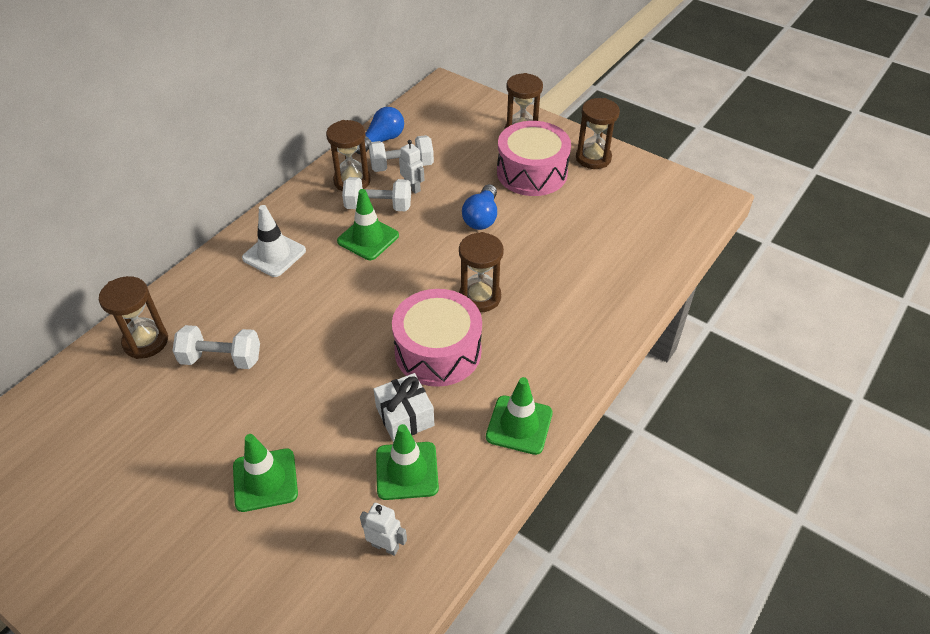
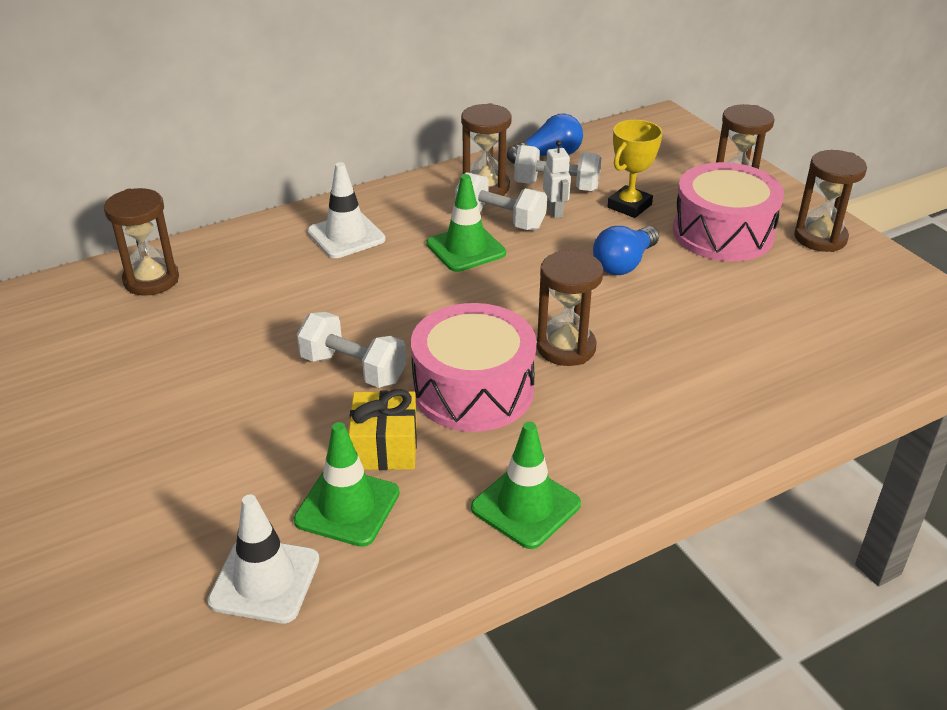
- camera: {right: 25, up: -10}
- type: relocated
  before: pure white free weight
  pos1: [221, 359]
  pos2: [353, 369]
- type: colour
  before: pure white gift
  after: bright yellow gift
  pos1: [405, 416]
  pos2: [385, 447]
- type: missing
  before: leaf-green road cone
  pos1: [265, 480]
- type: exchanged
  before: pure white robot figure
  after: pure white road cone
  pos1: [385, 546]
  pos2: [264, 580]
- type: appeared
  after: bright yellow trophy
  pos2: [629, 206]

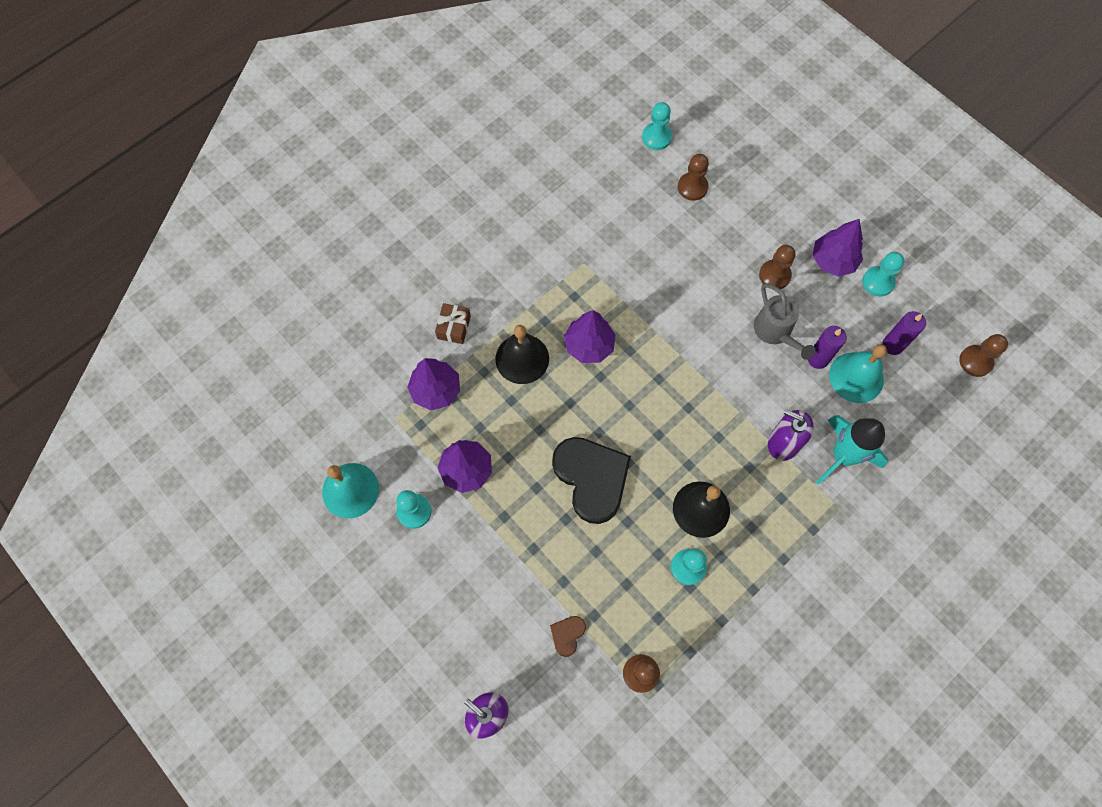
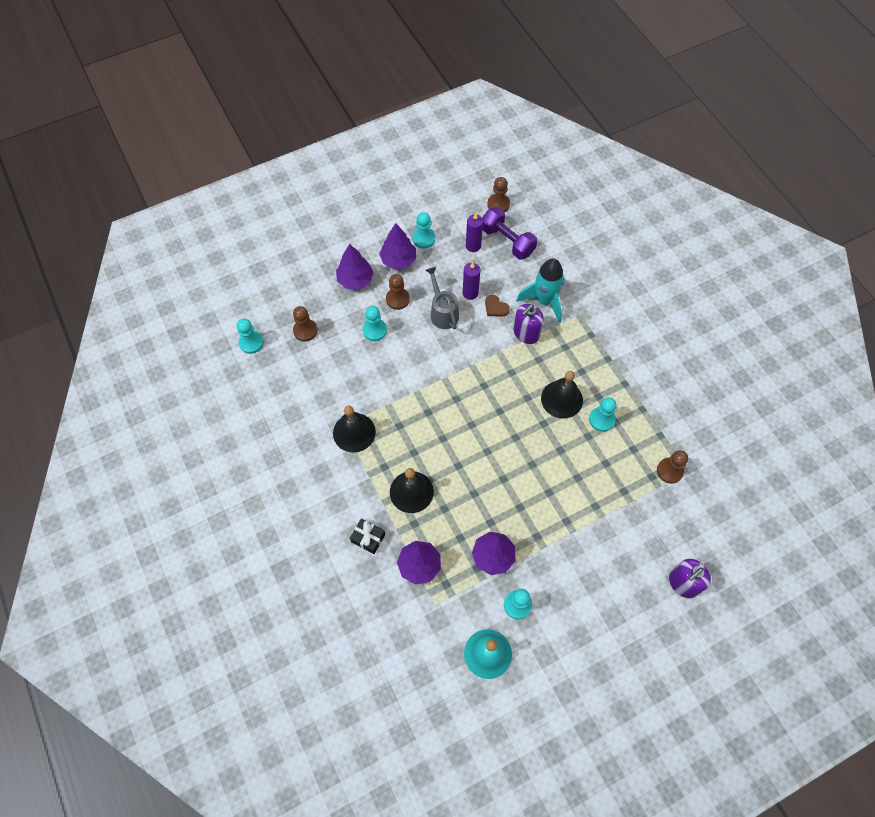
- camera: {right: -75, up: -5}
- type: spun
  before: gray watering pot
  pos1: [776, 332]
  pos2: [442, 312]
  turn: -105
- type: colour
  before: brown gift
  after: jet-black gift
  pos1: [454, 327]
  pos2: [368, 538]
- type: relocated
  before: violet tree
  pos1: [589, 345]
  pos2: [355, 280]
- type: missing
  before: teal bell
  pos1: [856, 377]
- type: missing
  before: jet-black heart
  pos1: [591, 478]
- type: relocated
  before: brown heart
  pos1: [567, 635]
  pos2: [495, 307]
- type: appeared
  after: violet free weight
  pos2: [507, 241]
- type: appeared
  after: teal chess pawn
  pos2: [375, 330]
- type: appeared
  after: jet-black bell
  pos2: [354, 432]

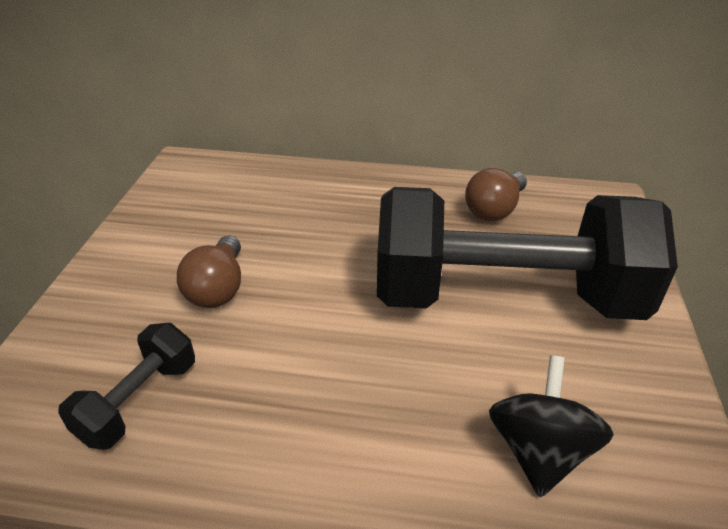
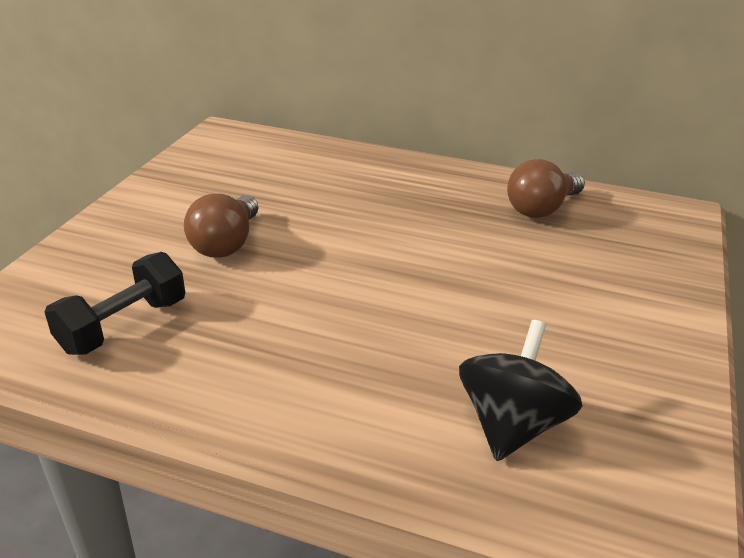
- camera: {right: 10, up: -5}
- type: missing
  before: jet-black free weight
  pos1: [504, 297]

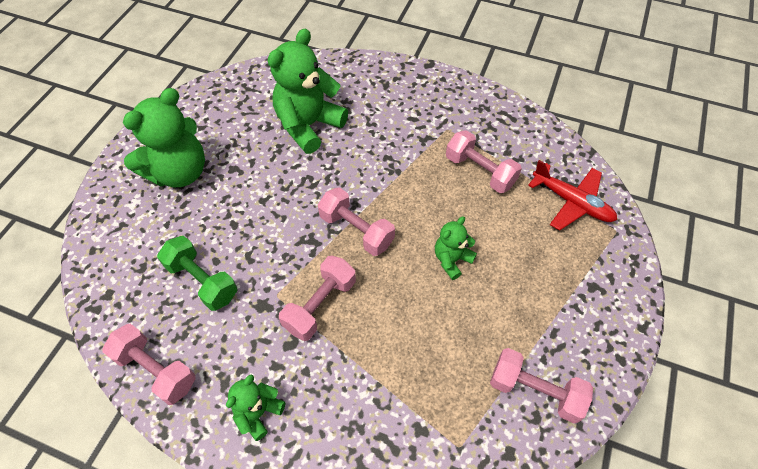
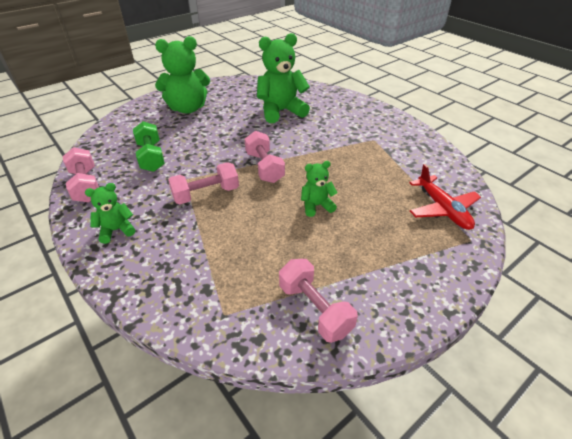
- camera: {right: 30, up: -15}
- type: missing
  before: rosy free weight
  pos1: [480, 171]

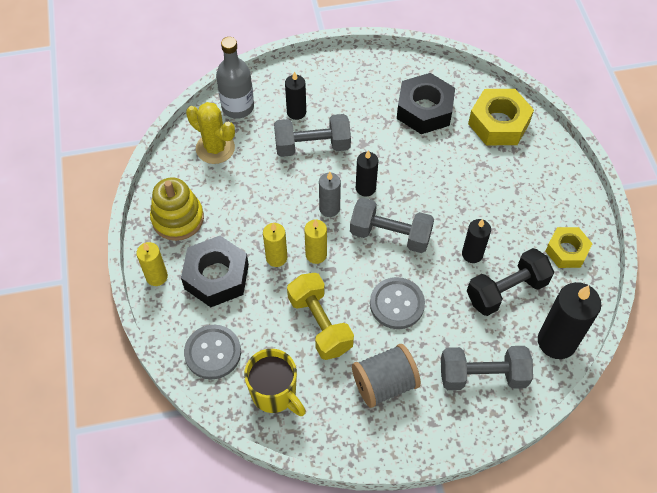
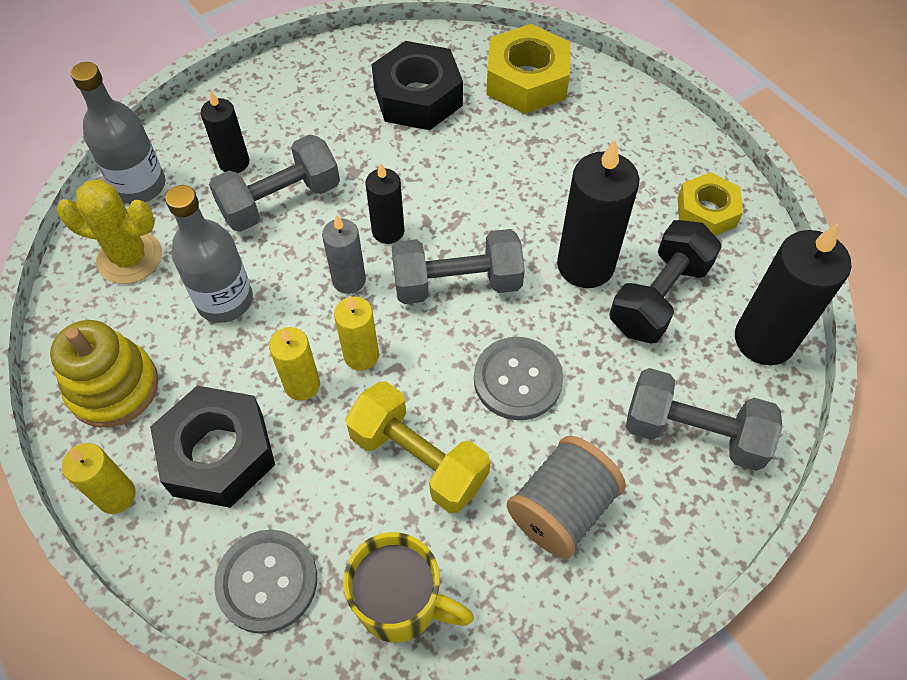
- camera: {right: -25, up: 0}
- type: size
  before: jet-black wax candle
  pos1: [472, 254]
  pos2: [585, 265]
  scale: 1.73
- type: spun
  before: gray free weight
  pos1: [482, 375]
  pos2: [693, 432]
  turn: 45
- type: appeared
  after: gray flask
  pos2: [225, 300]

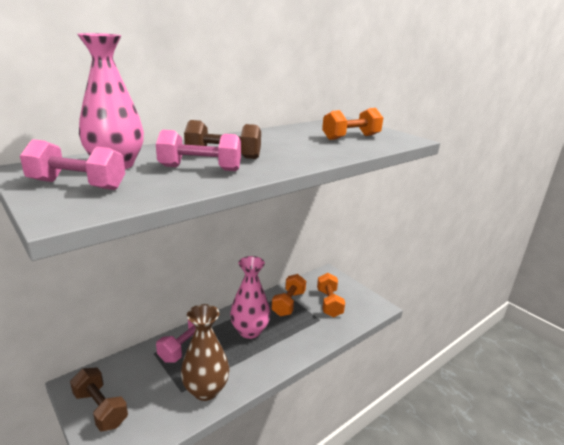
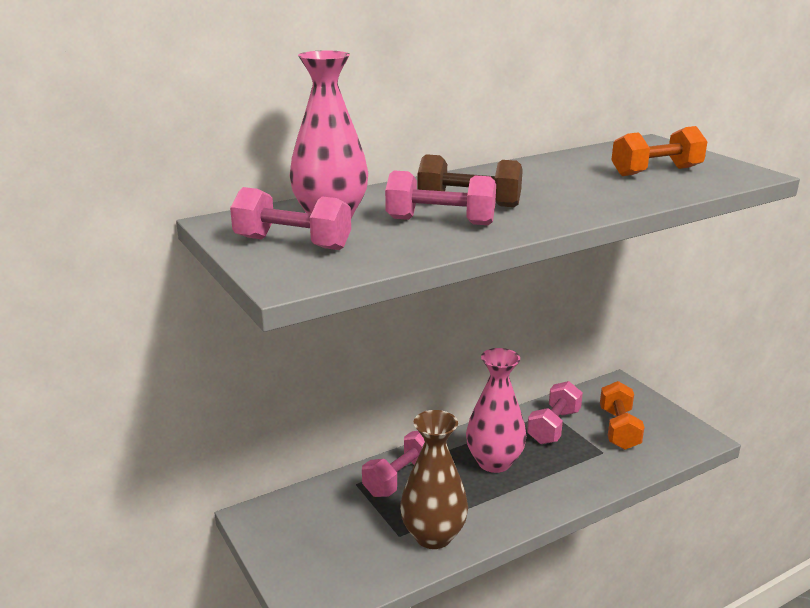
- camera: {right: 10, up: 0}
- type: colour
  before: bright orange free weight
  after: rosy free weight
  pos1: [288, 303]
  pos2: [554, 426]
- type: missing
  before: brown free weight
  pos1: [100, 408]

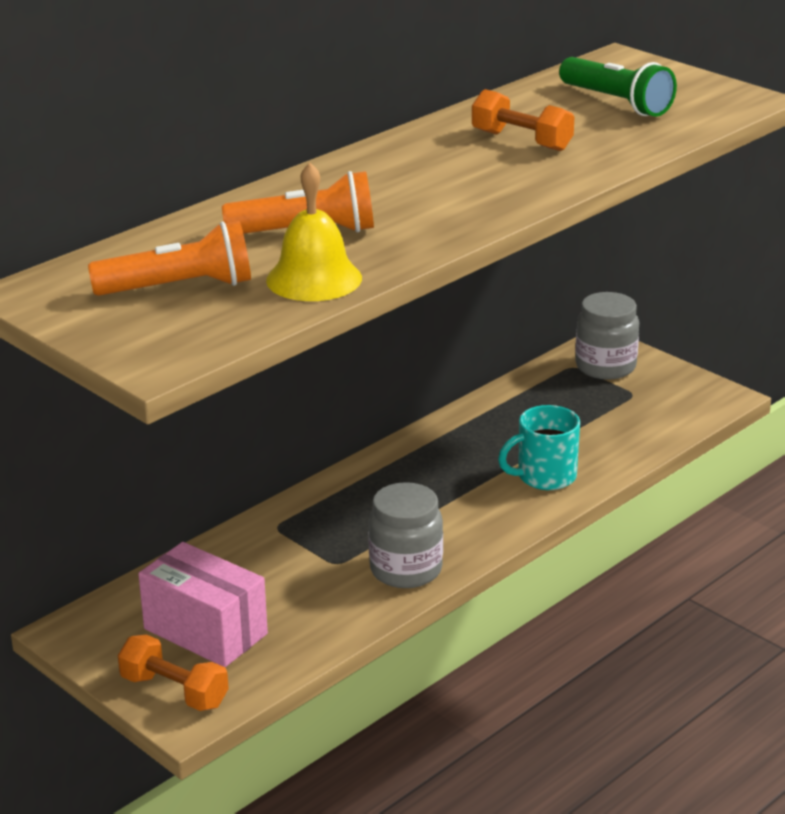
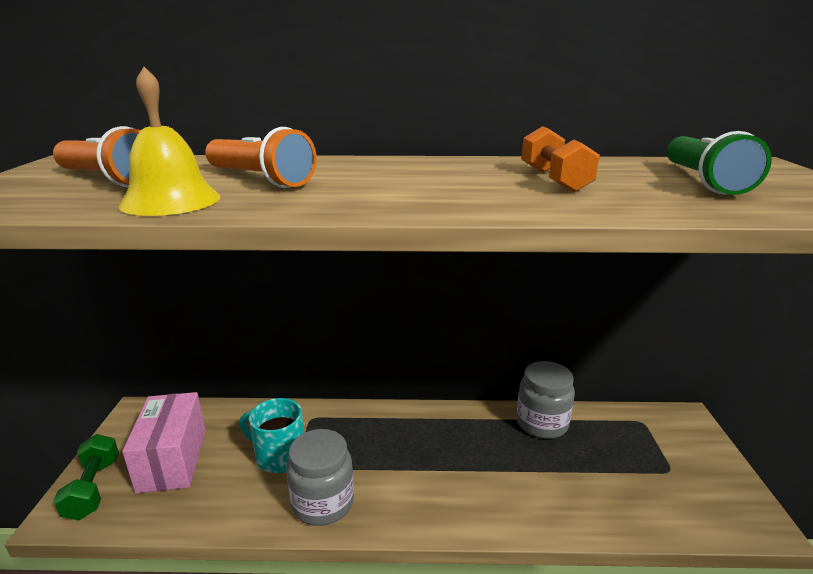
- camera: {right: 45, up: -5}
- type: relocated
  before: gray jam jar
  pos1: [605, 366]
  pos2: [542, 423]
- type: relocated
  before: teal coffee mug
  pos1: [544, 476]
  pos2: [279, 456]
- type: colour
  before: bright orange free weight
  after: leaf-green free weight
  pos1: [174, 691]
  pos2: [93, 488]

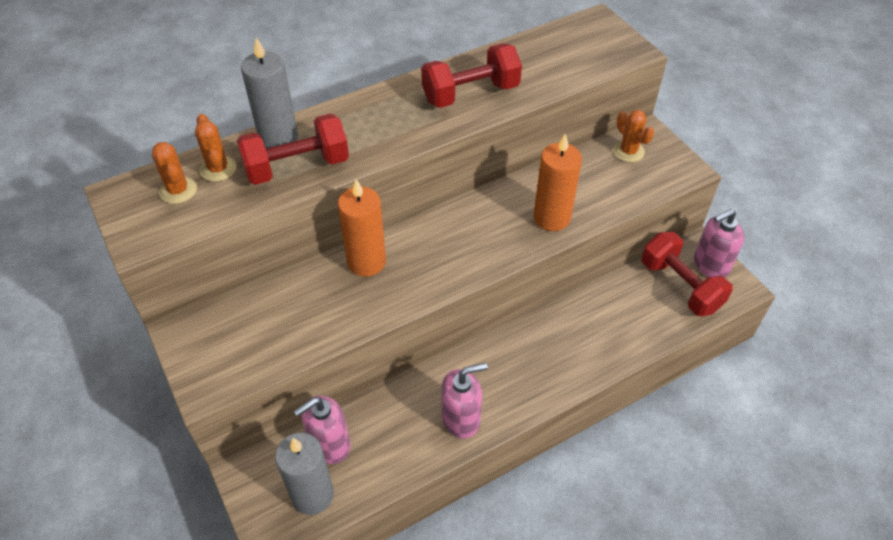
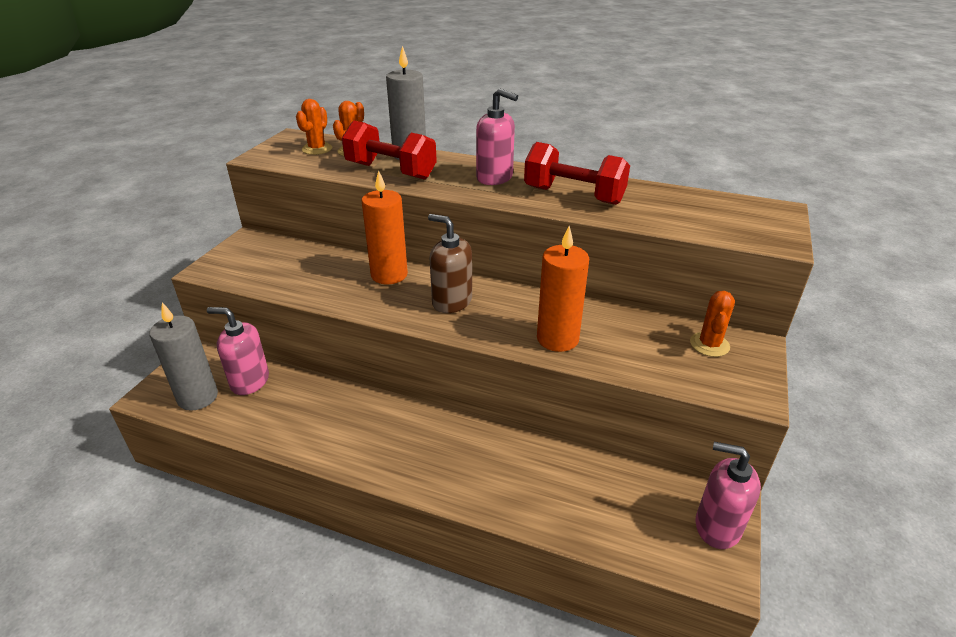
- camera: {right: 50, up: -15}
- type: missing
  before: crimson free weight
  pos1: [680, 286]
- type: relocated
  before: rosy pump bottle
  pos1: [461, 419]
  pos2: [495, 178]
- type: appeared
  after: brown pump bottle
  pos2: [451, 302]

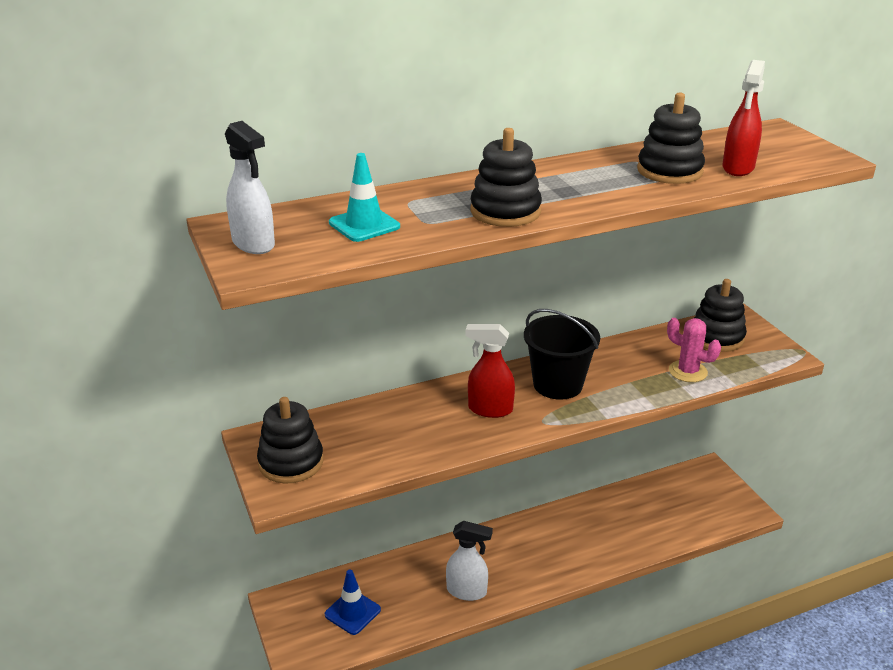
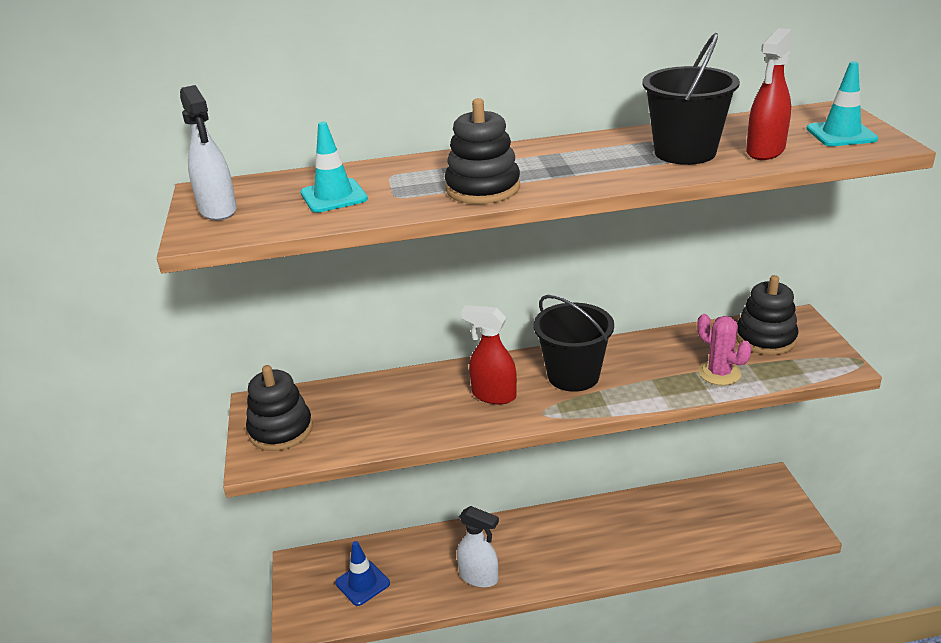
- camera: {right: 15, up: 0}
- type: exchanged
  before: jet-black ring stacker
  after: jet-black sand bucket
  pos1: [669, 171]
  pos2: [685, 152]
- type: appeared
  after: teal road cone
  pos2: [841, 134]

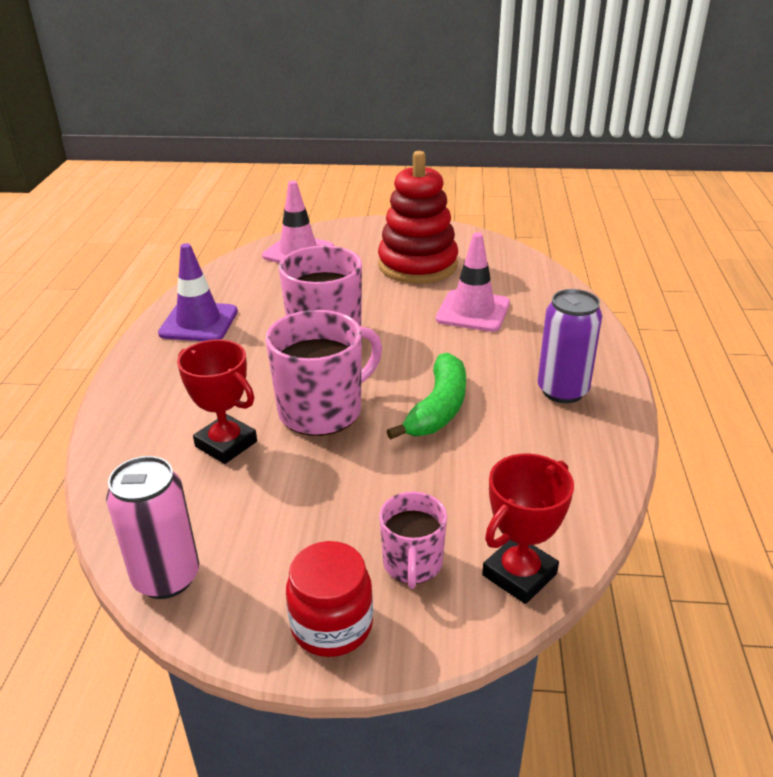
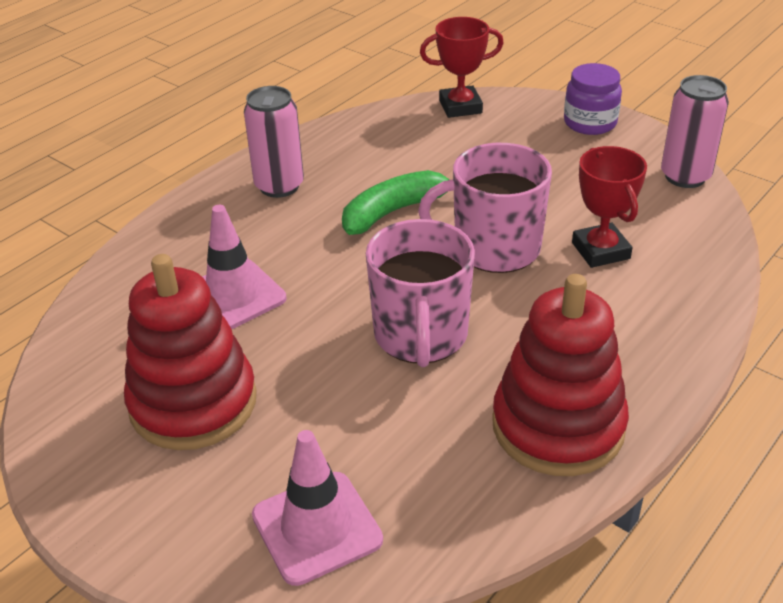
- camera: {right: -145, up: 5}
- type: exchanged
  before: violet road cone
  after: crimson ring stacker
  pos1: [199, 322]
  pos2: [558, 426]
- type: colour
  before: violet soda can
  after: rosy soda can
  pos1: [562, 391]
  pos2: [279, 186]
- type: missing
  before: rosy coffee mug
  pos1: [412, 564]
- type: colour
  before: crimson jam jar
  after: violet jam jar
  pos1: [332, 625]
  pos2: [590, 123]

